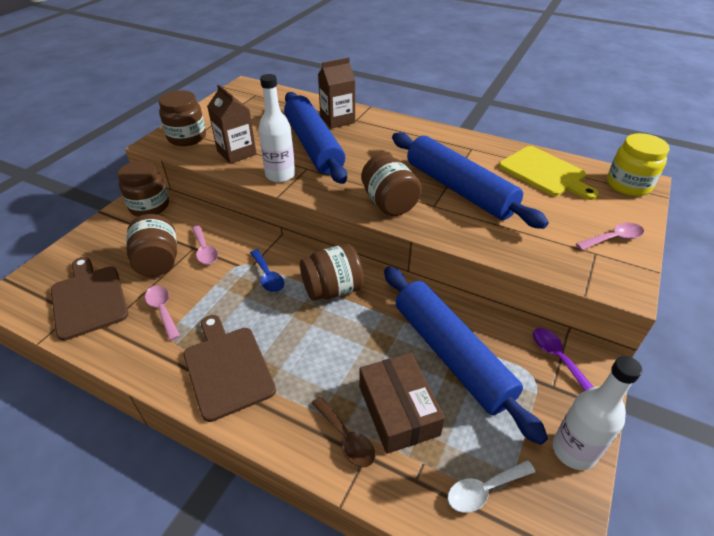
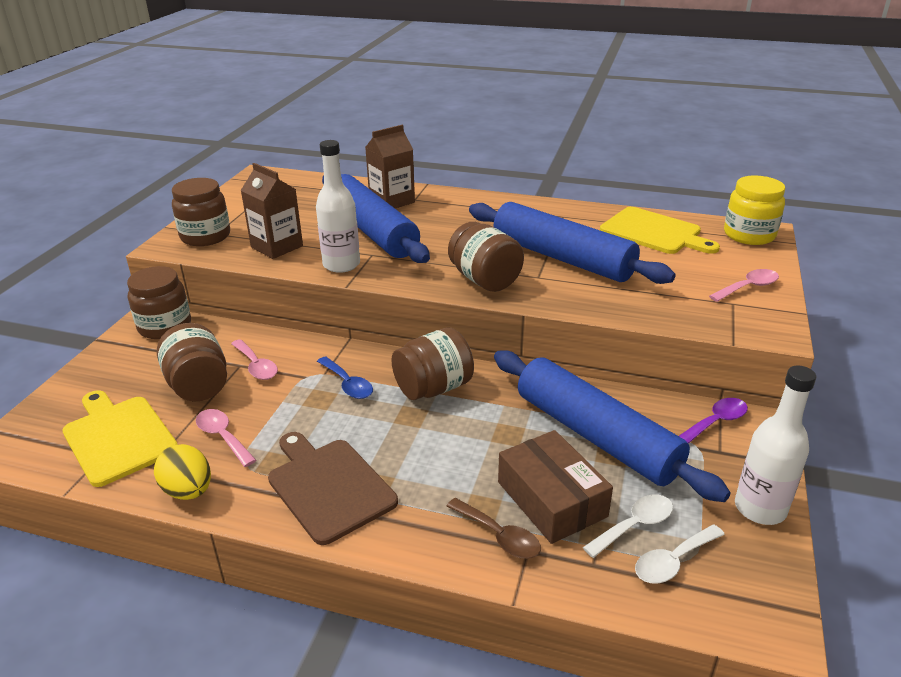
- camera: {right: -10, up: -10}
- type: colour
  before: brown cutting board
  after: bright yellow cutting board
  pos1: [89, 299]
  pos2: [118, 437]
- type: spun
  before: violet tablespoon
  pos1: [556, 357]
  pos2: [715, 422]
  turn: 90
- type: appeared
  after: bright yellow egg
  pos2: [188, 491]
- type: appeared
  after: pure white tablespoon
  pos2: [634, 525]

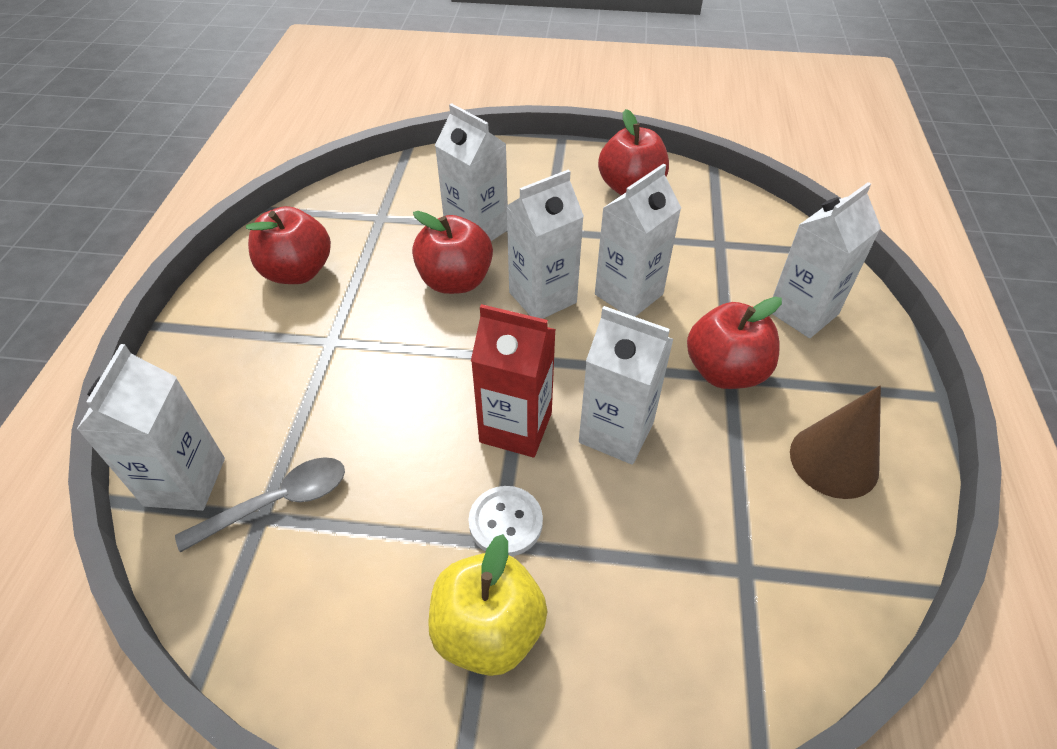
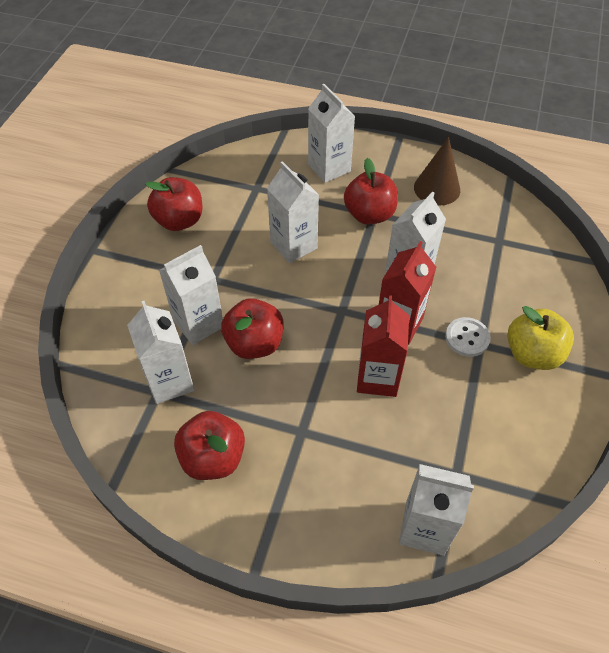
- camera: {right: -80, up: 5}
- type: relocated
  before: pure white juice carton
  pos1: [542, 297]
  pos2: [170, 381]
- type: missing
  before: gray tablespoon
  pos1: [278, 502]
- type: appeared
  after: crimson juice carton
  pos2: [377, 378]

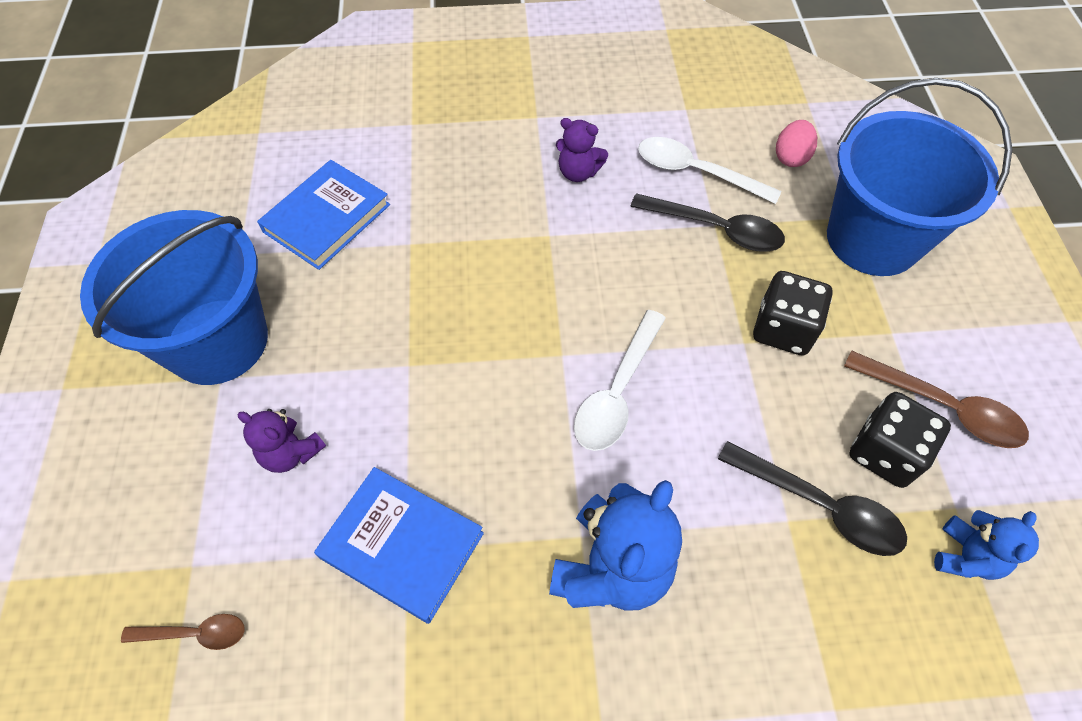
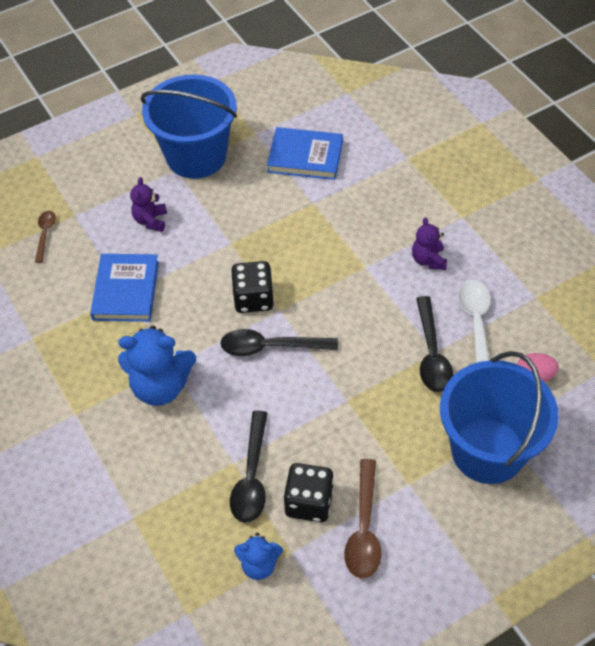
- camera: {right: 65, up: -5}
- type: relocated
  before: jet-black game die
  pos1: [783, 329]
  pos2: [253, 298]
- type: colour
  before: pure white tablespoon
  after: jet-black tablespoon
  pos1: [617, 391]
  pos2: [271, 347]
- type: spun
  before: brown tablespoon
  pos1: [195, 633]
  pos2: [45, 234]
  turn: -150

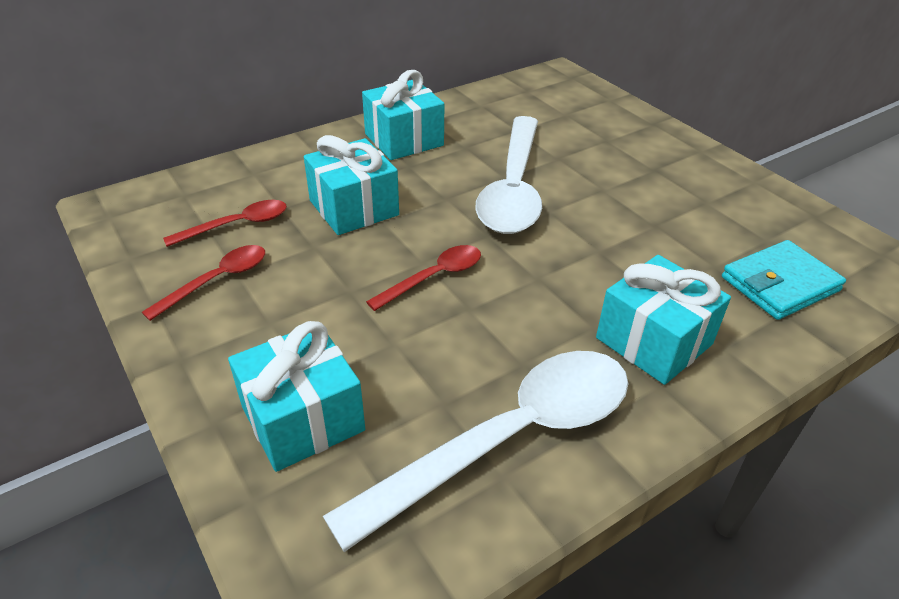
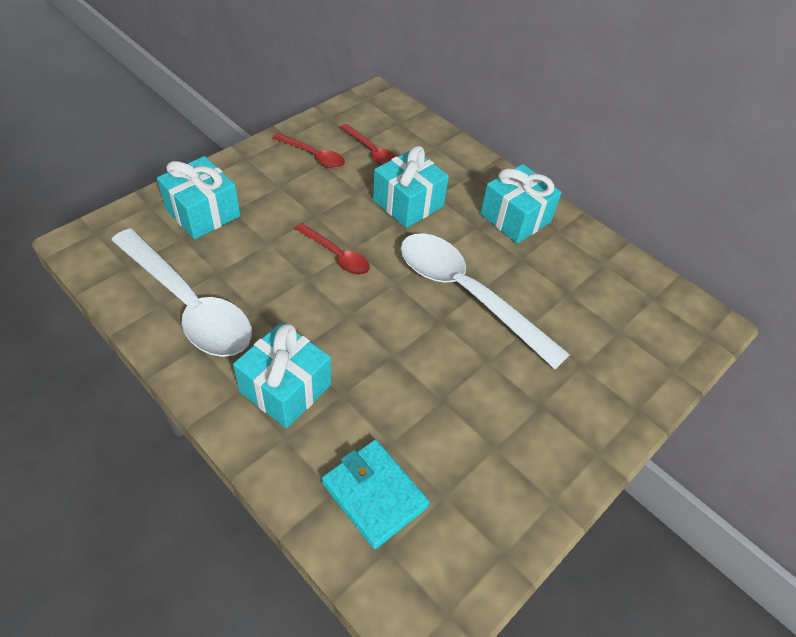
- camera: {right: 75, up: 10}
- type: spun
  before: pure white tablespoon
  pos1: [513, 188]
  pos2: [467, 294]
  turn: 45

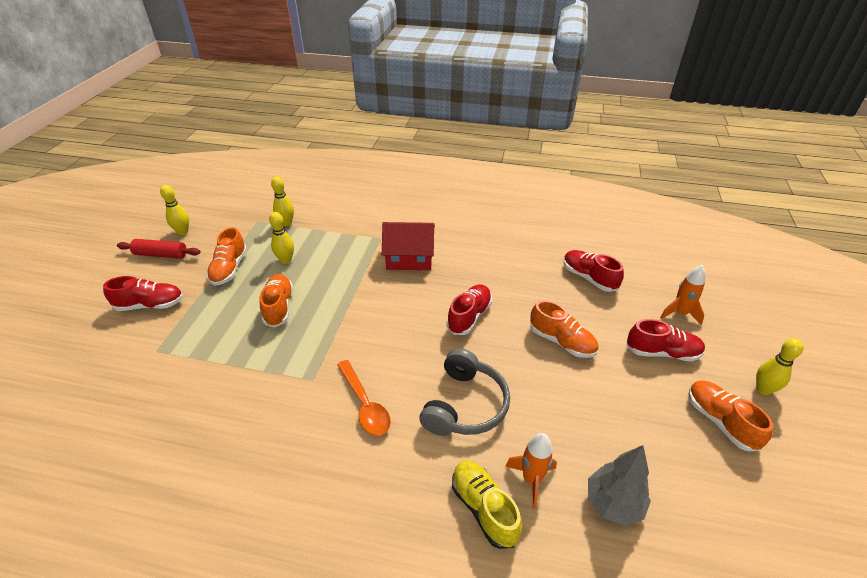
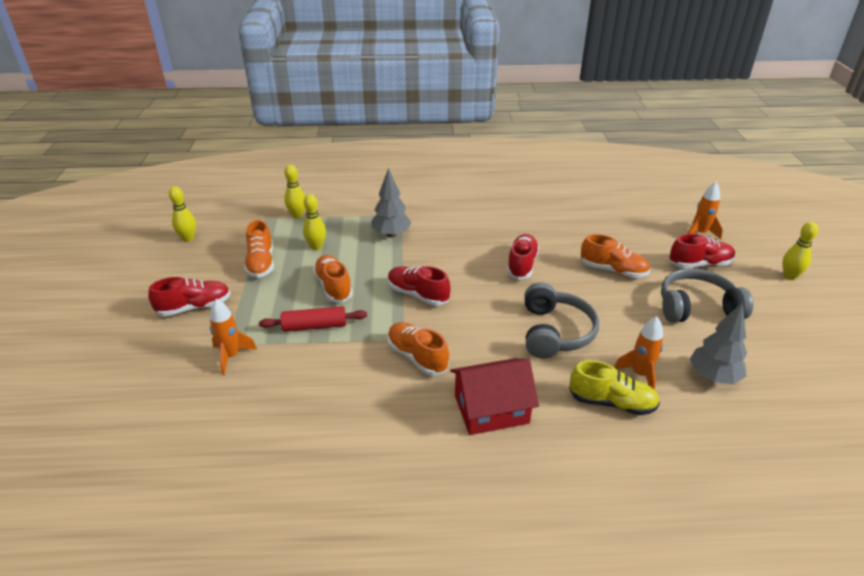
- camera: {right: -15, up: -5}
- type: relocated
  before: crimson cottage
  pos1: [409, 258]
  pos2: [491, 409]
- type: relocated
  before: crimson rolling pin
  pos1: [161, 254]
  pos2: [314, 326]
- type: relocated
  before: crimson sneaker
  pos1: [589, 278]
  pos2: [418, 294]
- type: missing
  before: bright orange tablespoon
  pos1: [365, 404]
- type: relocated
  before: bright orange sneaker
  pos1: [720, 421]
  pos2: [417, 357]
- type: spun
  before: bright yellow sneaker
  pos1: [484, 508]
  pos2: [611, 402]
  turn: 150
- type: appeared
  after: gray tree
  pos2: [391, 234]
- type: appeared
  after: gray headphones
  pos2: [697, 307]
- type: appeared
  after: bright orange rocket
  pos2: [231, 356]

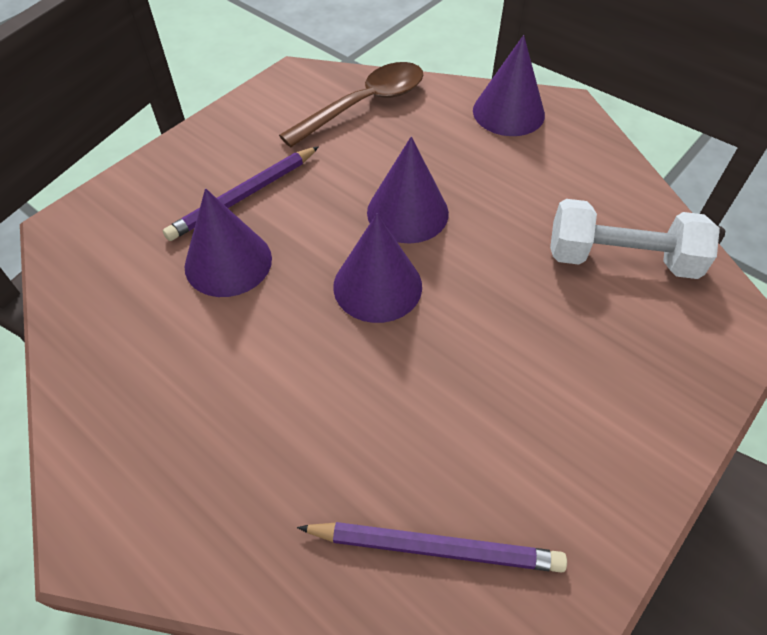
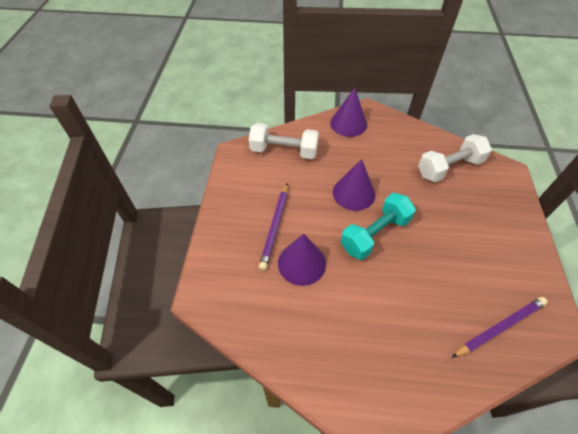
- camera: {right: -35, up: 0}
- type: exchanged
  before: brown tablespoon
  after: pure white free weight
  pos1: [364, 105]
  pos2: [284, 151]
- type: exchanged
  before: violet solid cone
  after: teal free weight
  pos1: [377, 286]
  pos2: [375, 234]

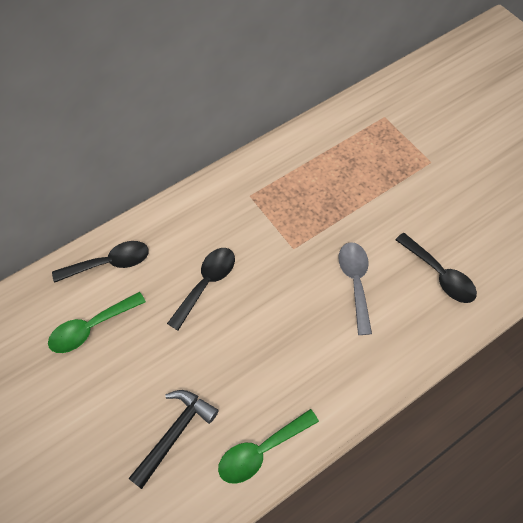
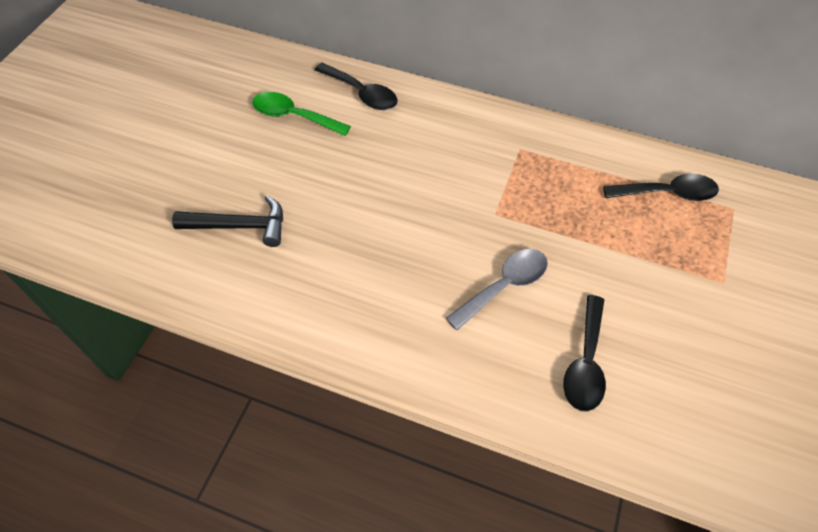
- camera: {right: 55, up: -5}
- type: relocated
  before: jet-black tablespoon
  pos1: [206, 284]
  pos2: [667, 193]
- type: missing
  before: leaf-green tablespoon
  pos1: [261, 450]

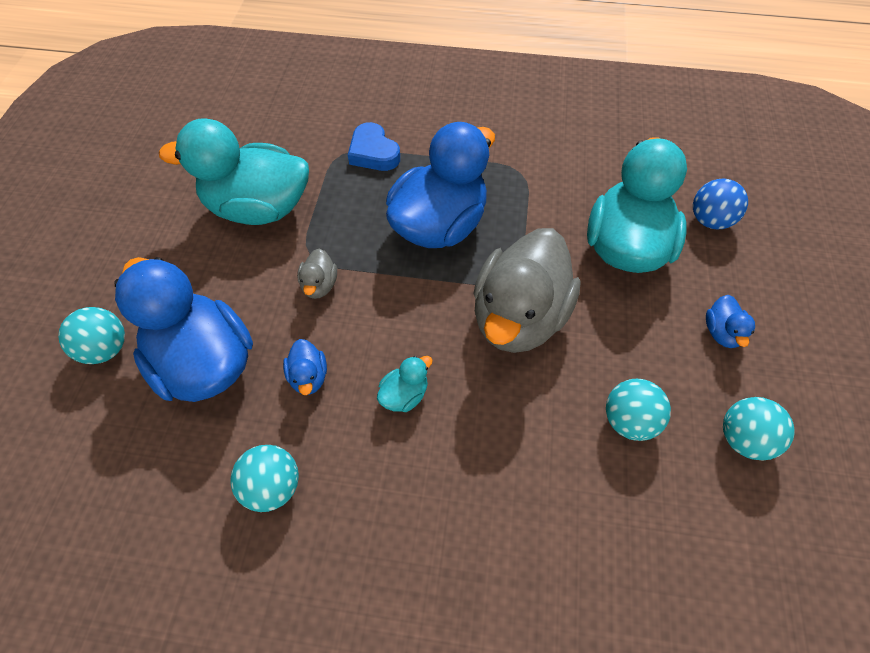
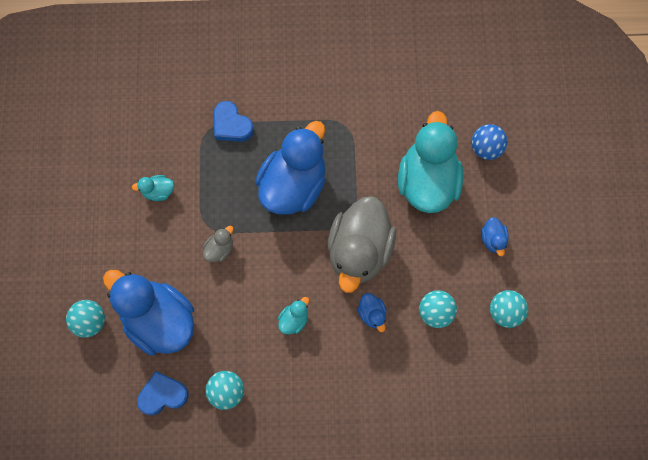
- camera: {right: -10, up: 15}
- type: size
  before: teal toy duck
  pos1: [259, 208]
  pos2: [158, 191]
  scale: 0.41
- type: spun
  before: gray toy duck
  pos1: [319, 285]
  pos2: [220, 249]
  turn: -135
- type: relocated
  before: cobalt toy duck
  pos1: [309, 377]
  pos2: [372, 313]
- type: appeared
  after: cobalt heart
  pos2: [163, 395]

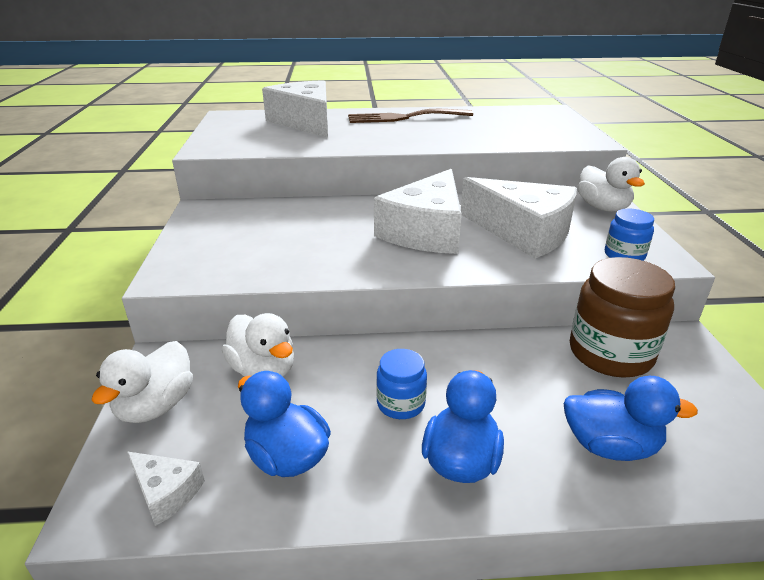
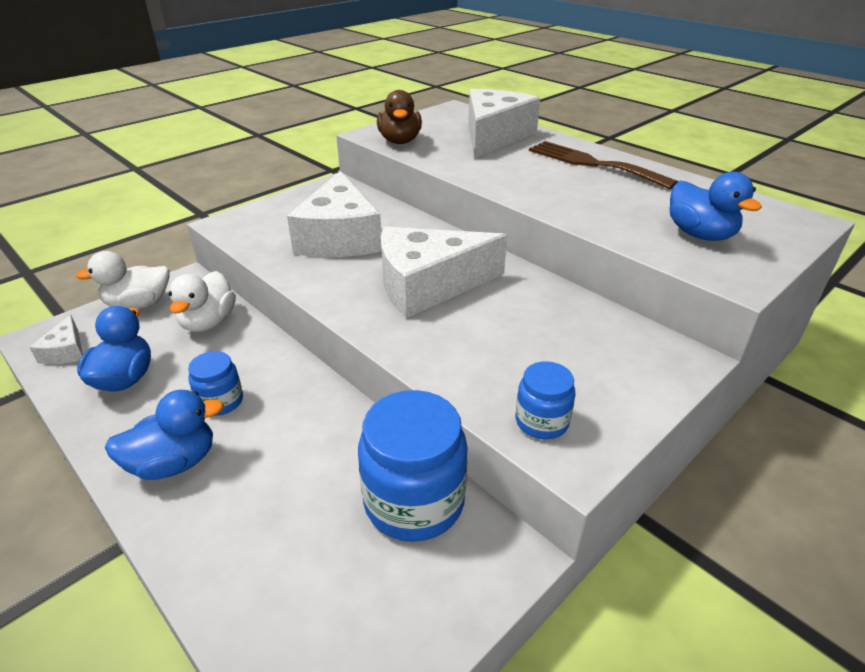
- camera: {right: 50, up: 5}
- type: missing
  before: pure white toy duck
  pos1: [602, 207]
- type: relocated
  before: pure white piece of cheese
  pos1: [523, 232]
  pos2: [339, 237]
- type: colour
  before: brown jam jar
  after: cobalt jam jar
  pos1: [610, 353]
  pos2: [414, 501]
- type: relocated
  before: cobalt toy duck
  pos1: [610, 446]
  pos2: [700, 234]
- type: appeared
  after: brown toy duck
  pos2: [400, 141]

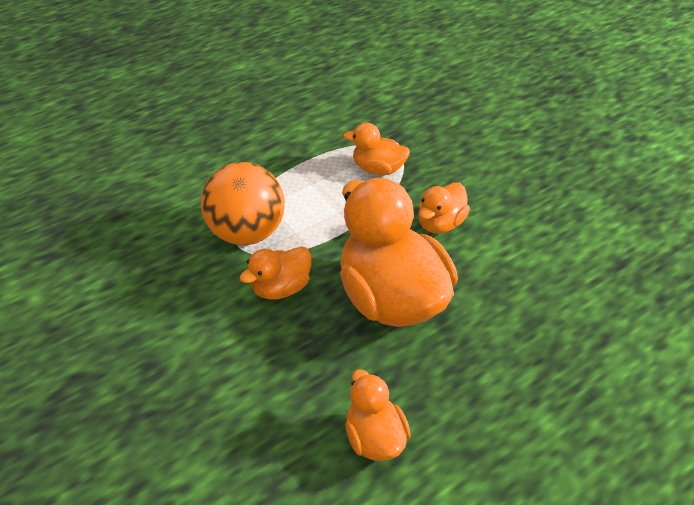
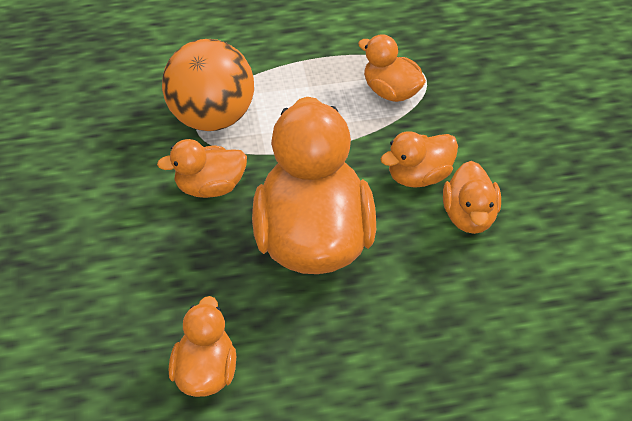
- camera: {right: 25, up: 5}
- type: appeared
  after: bright orange toy duck
  pos2: [469, 216]

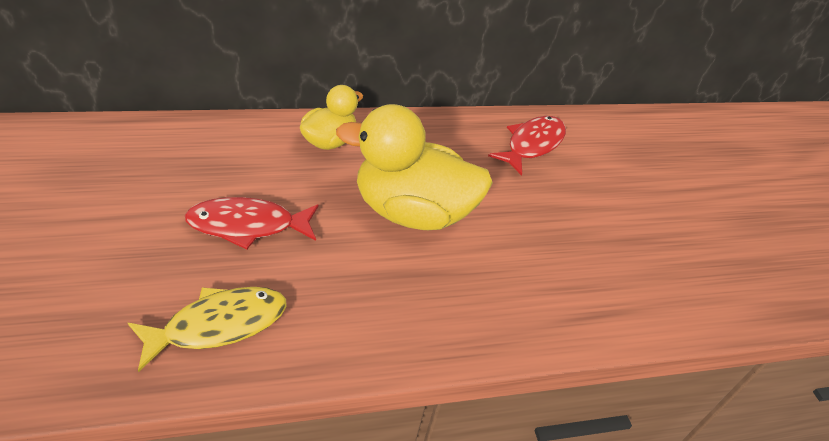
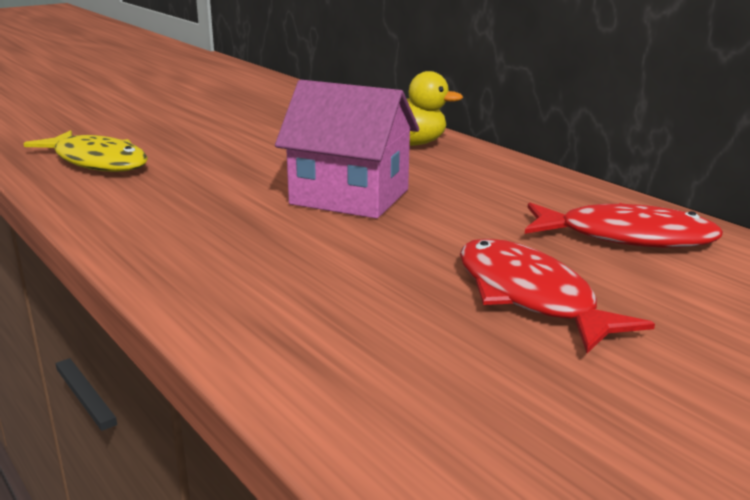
- camera: {right: 70, up: -20}
- type: exchanged
  before: bright yellow toy duck
  after: rosy cottage
  pos1: [412, 212]
  pos2: [349, 197]
- type: relocated
  before: crimson toy fish
  pos1: [248, 225]
  pos2: [530, 296]

